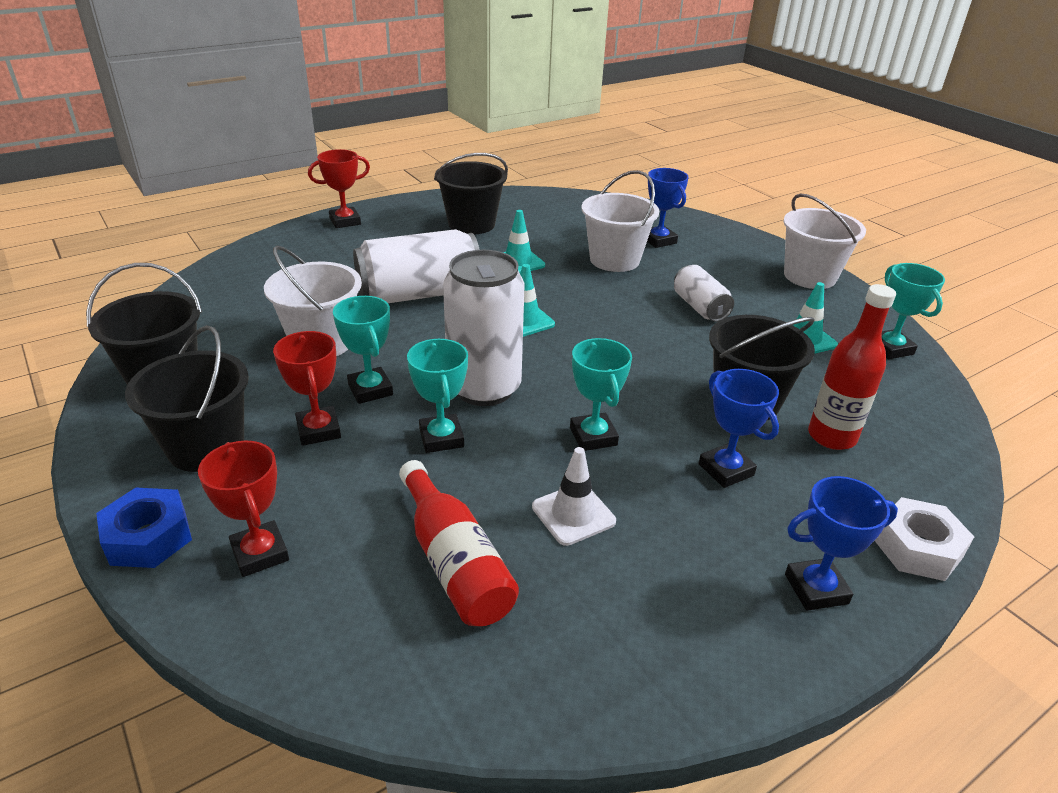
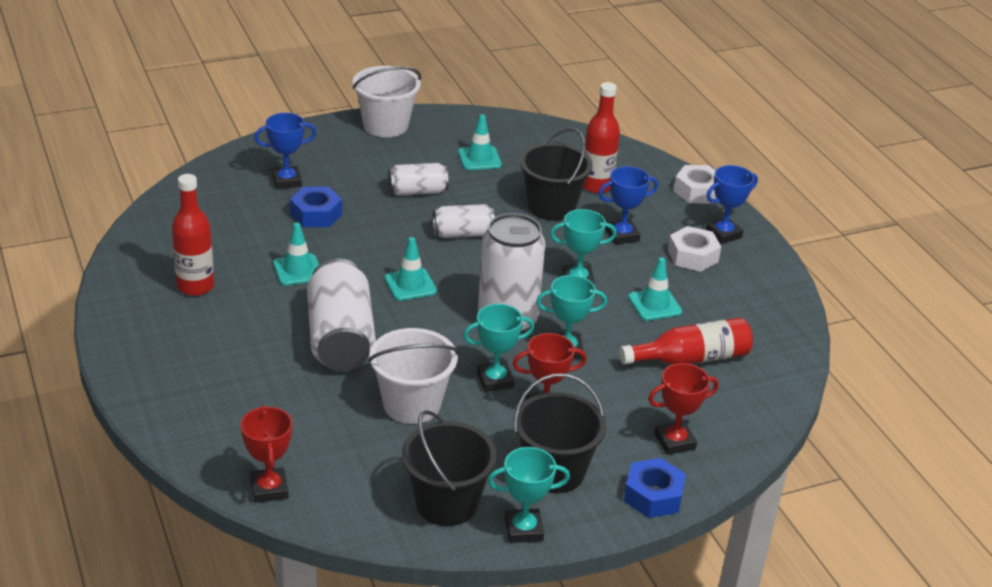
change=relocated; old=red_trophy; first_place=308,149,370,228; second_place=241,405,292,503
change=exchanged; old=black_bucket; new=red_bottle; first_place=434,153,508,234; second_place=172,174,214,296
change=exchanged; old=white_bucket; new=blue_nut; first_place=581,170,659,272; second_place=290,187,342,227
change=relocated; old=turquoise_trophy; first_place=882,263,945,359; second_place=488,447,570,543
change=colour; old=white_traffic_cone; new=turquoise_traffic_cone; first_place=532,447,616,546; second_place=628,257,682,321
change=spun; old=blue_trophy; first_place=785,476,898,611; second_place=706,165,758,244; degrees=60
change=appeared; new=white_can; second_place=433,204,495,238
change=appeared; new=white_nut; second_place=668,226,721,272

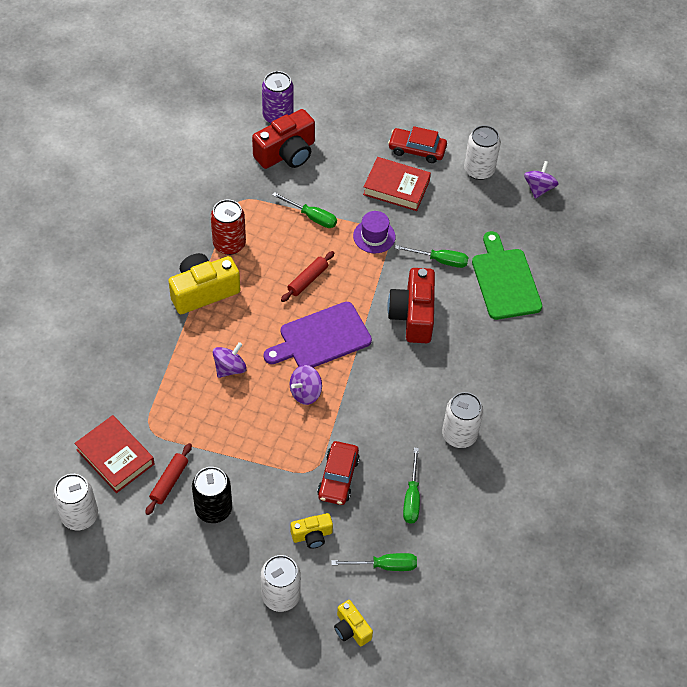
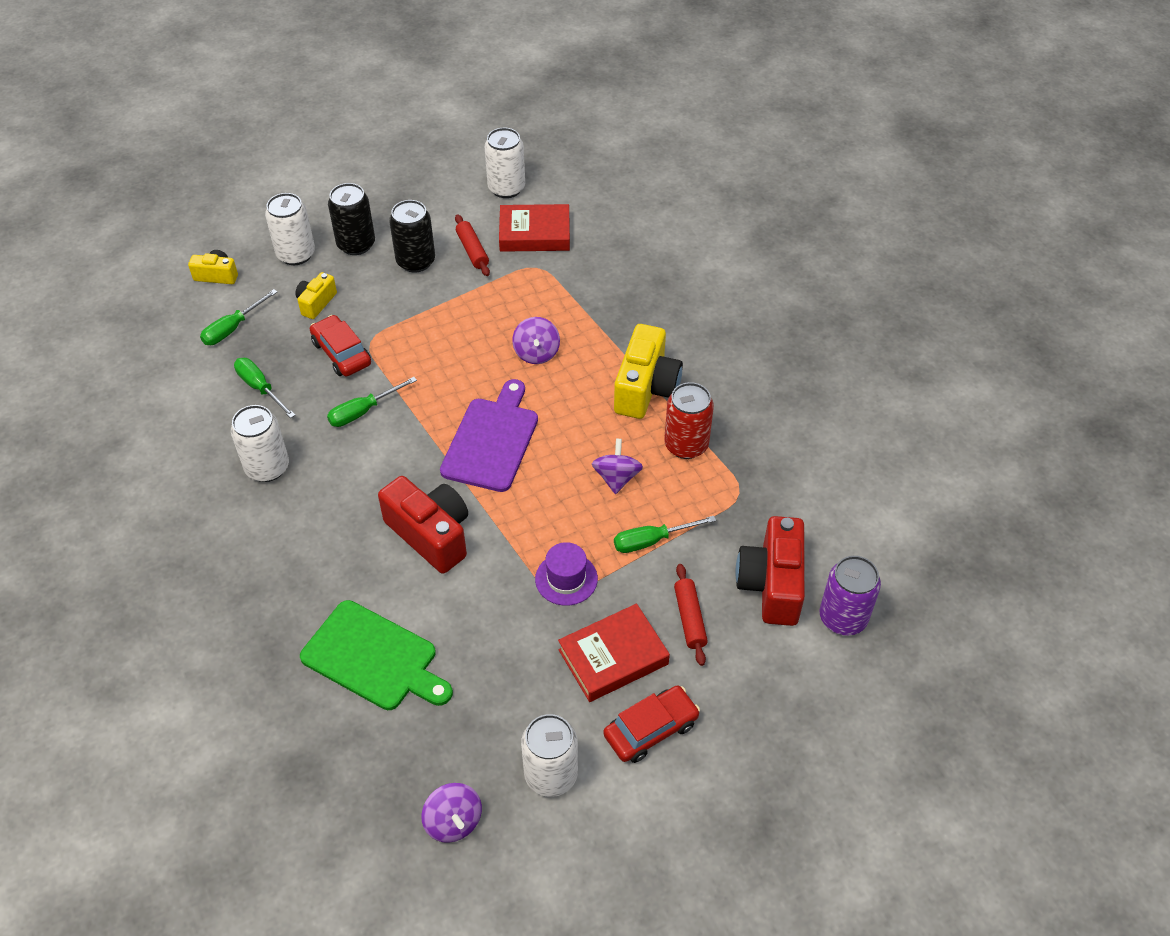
change=relocated; old=green_screwdriver; first_place=395,245,469,268; second_place=327,377,417,427
change=relocated; old=red_rolling_pin; first_place=281,251,334,302; second_place=674,564,708,666
change=relocated; old=purple_spinning_top; first_place=290,365,322,405; second_place=592,438,643,494
change=appeared; new=black_can; second_place=328,183,375,255

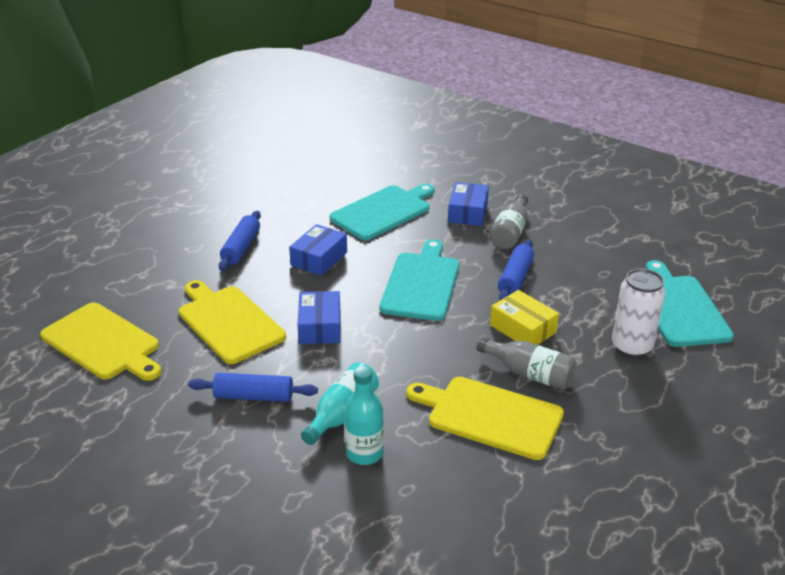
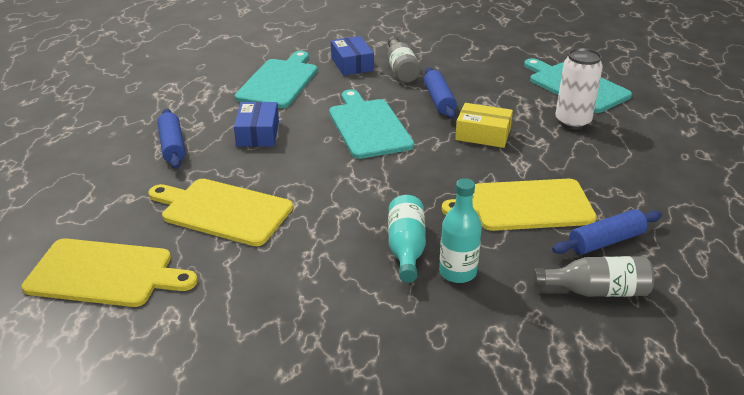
change=missing; old=blue_box; first_place=298,291,340,344
change=relocated; old=grey_bottle; first_place=477,337,576,390; second_place=533,256,654,297
change=relocated; old=blue_rolling_pin; first_place=188,373,318,402; second_place=552,209,662,255

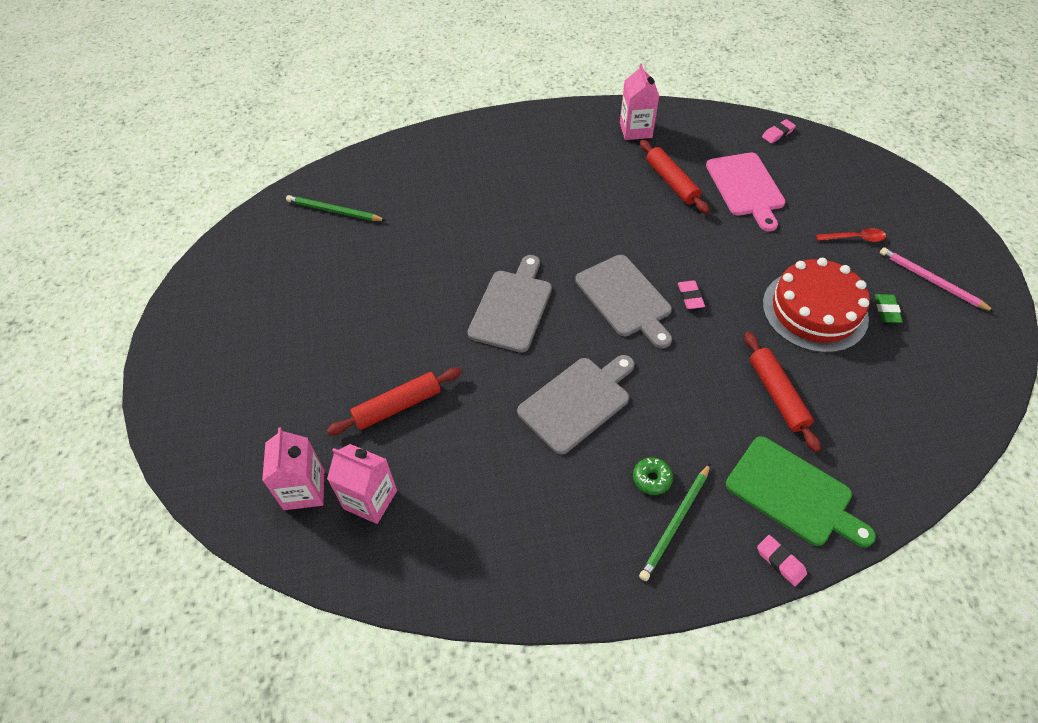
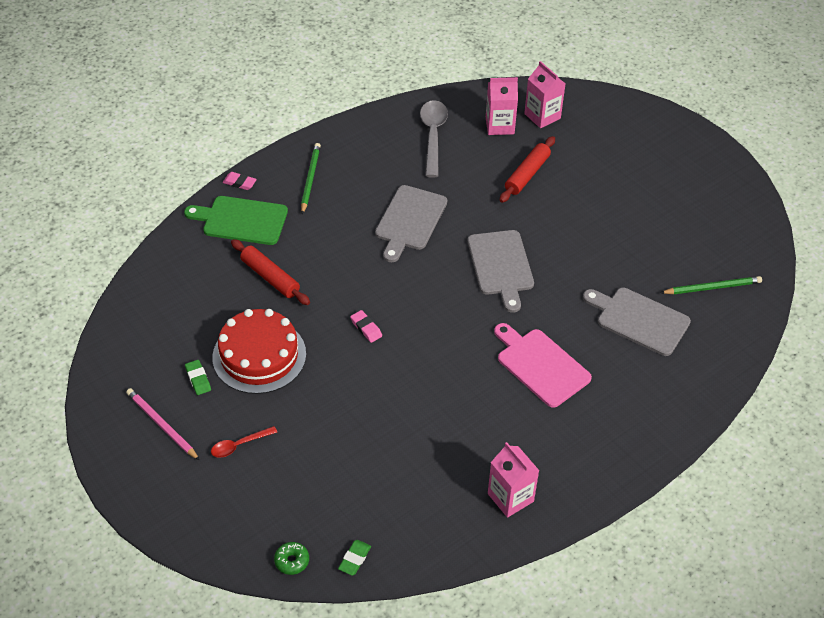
change=colour; old=pink_eraser; new=green_eraser; first_place=762,119,796,143; second_place=338,540,371,576
change=missing; old=red_rolling_pin; first_place=640,140,709,214
change=relocated; old=pink_cutting_board; first_place=706,152,786,231; second_place=494,323,592,408
change=spun; old=pink_pencil; first_place=880,247,995,312; second_place=126,388,199,460; degrees=-150
change=relocated; old=grey_cutting_board; first_place=575,255,672,349; second_place=583,288,691,356
change=relocated; old=green_donut; first_place=633,457,673,495; second_place=274,542,309,575
change=appeared; new=grey_spoon; second_place=420,100,448,178

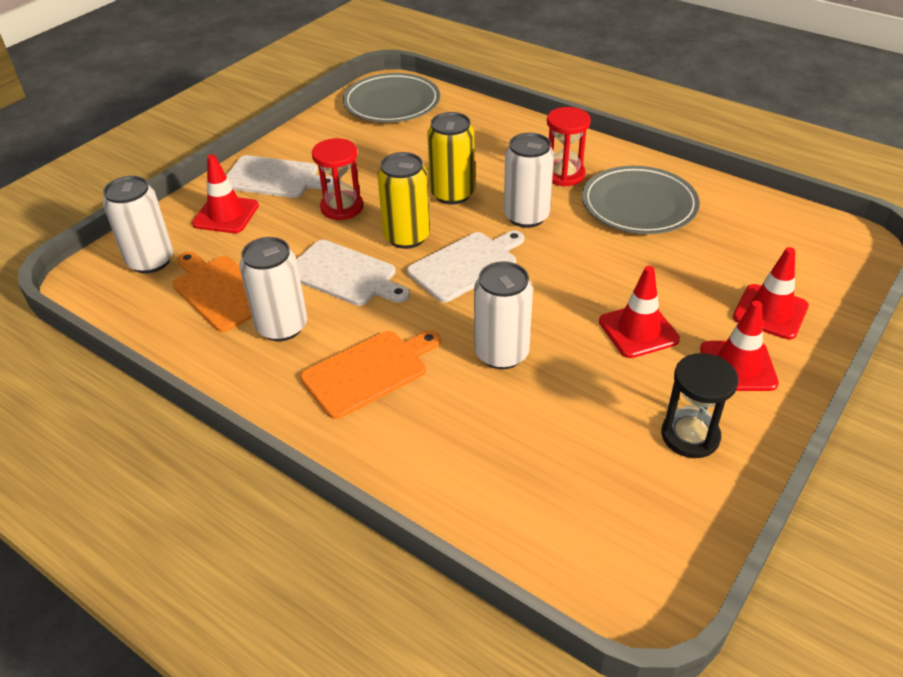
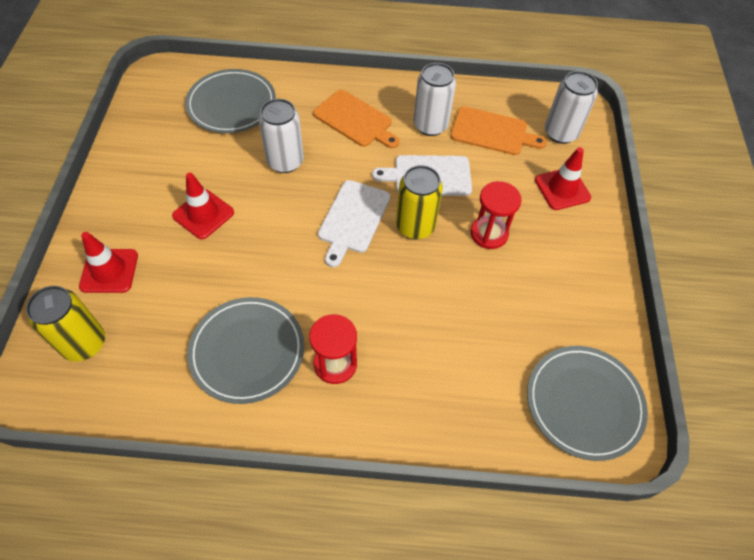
change=relocated; old=yellow_can; first_place=427,112,475,204; second_place=26,286,105,362
change=missing; old=white_can; first_place=504,133,554,228
change=missing; old=white_cutting_board; first_place=226,155,334,198
change=missing; old=red_traffic_cone; first_place=700,301,779,391
change=spun; old=orange_cutting_board; first_place=300,331,441,419; second_place=313,90,399,148; degrees=-75
change=missing; old=black_hourglass; first_place=661,353,739,458
change=appeared; new=grey_plate; second_place=185,69,276,133

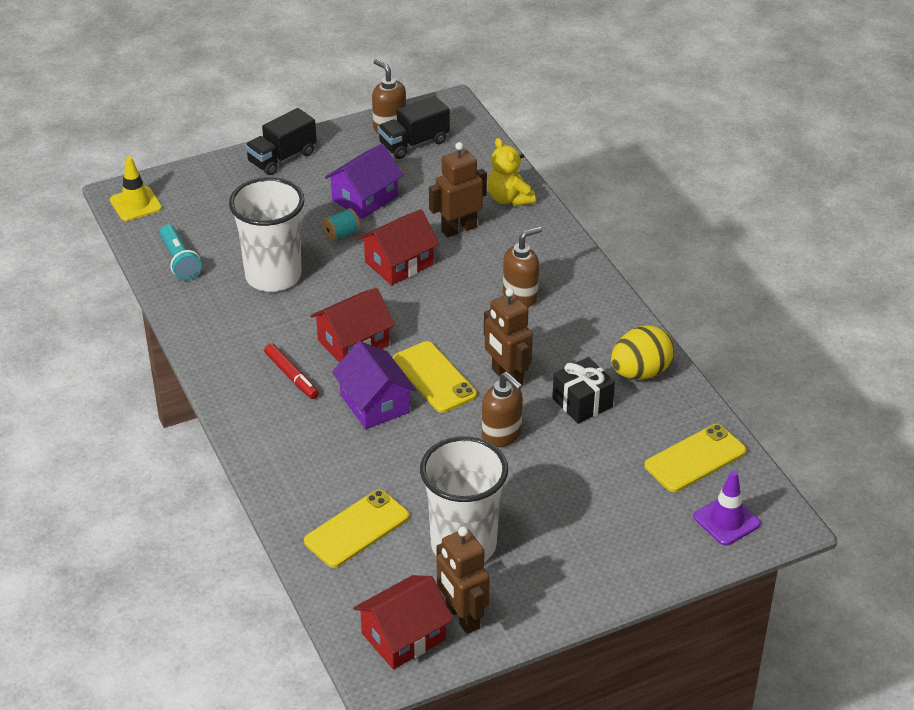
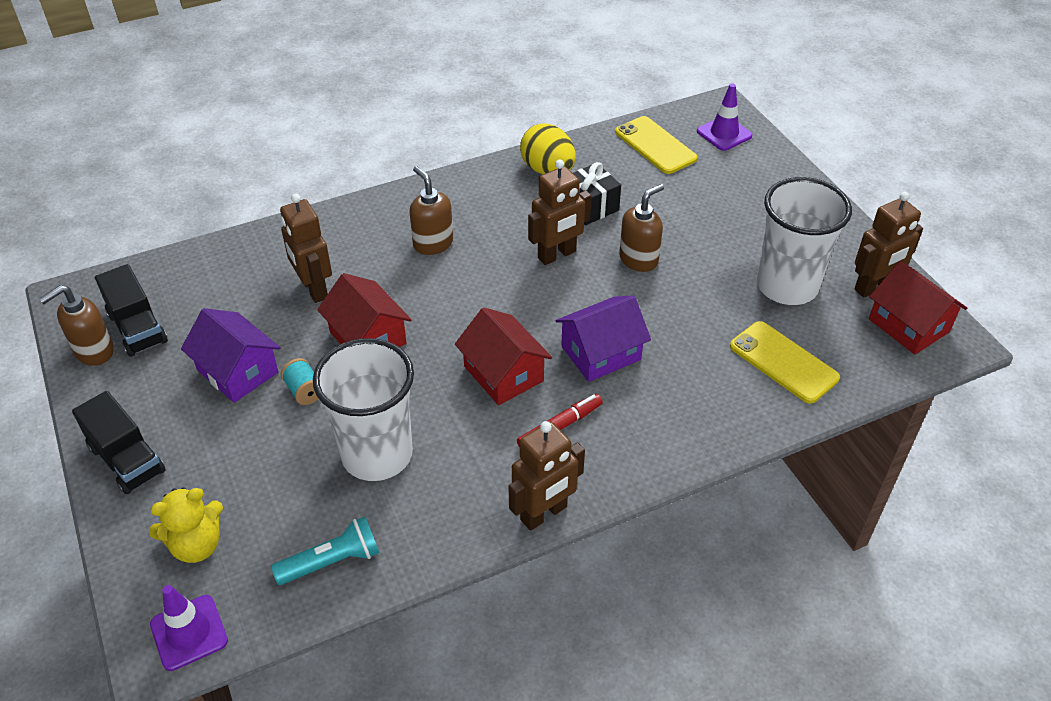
change=relocated; old=yellow_teddy_bear; first_place=487,138,535,206; second_place=149,487,223,563
change=colour; old=yellow_traffic_cone; new=purple_traffic_cone; first_place=110,156,162,221; second_place=150,585,228,671
change=missing; old=yellow_phone; first_place=393,341,477,413
change=appeared; new=brown_robot; second_place=509,421,585,531

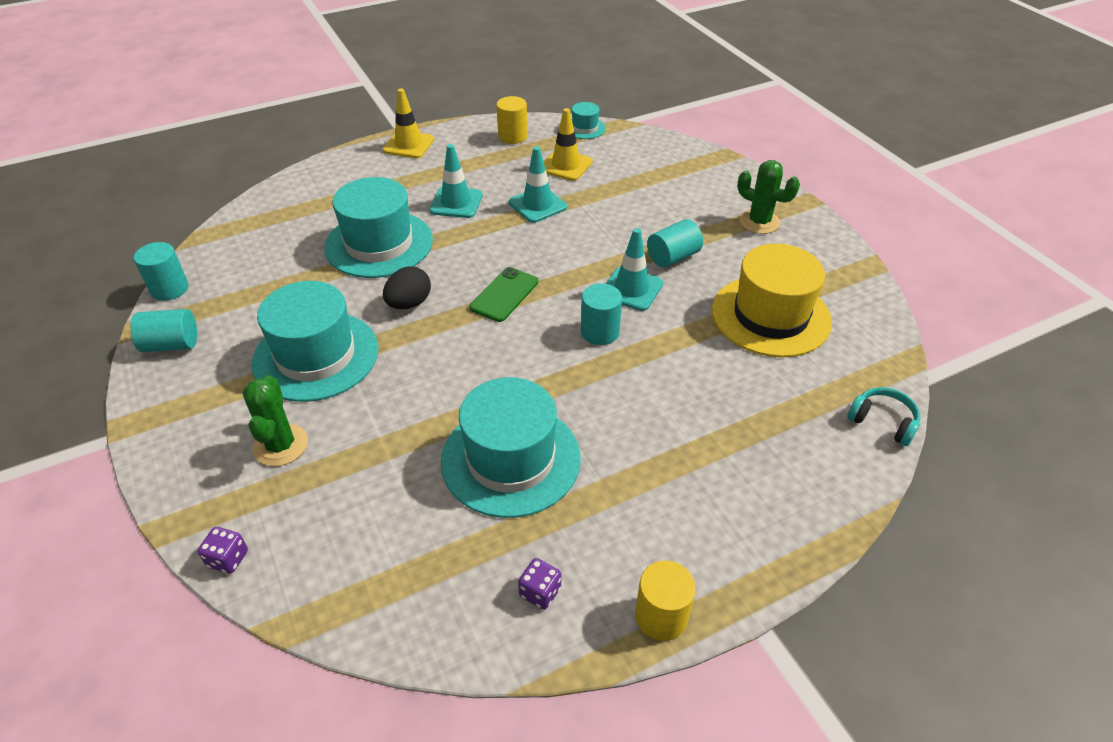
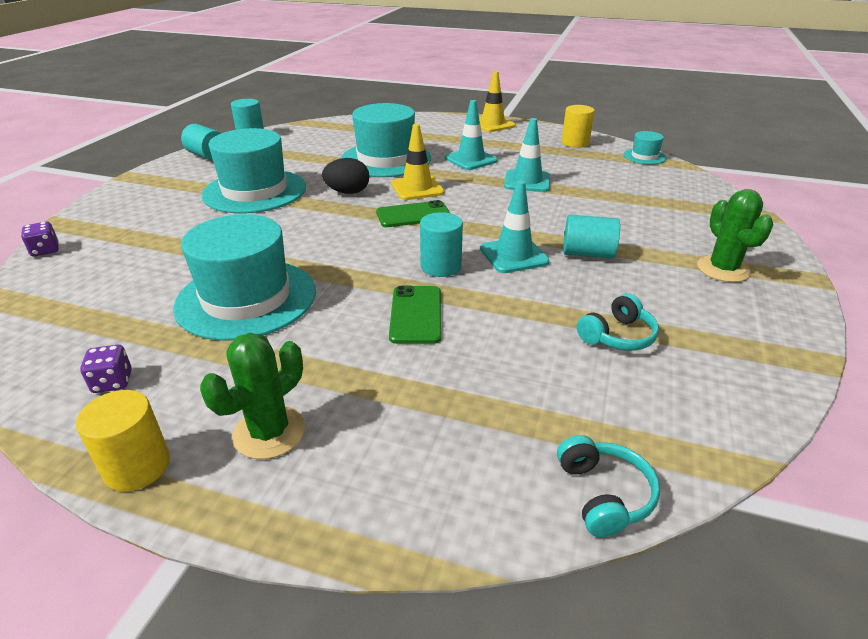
change=relocated; old=yellow_traffic_cone; first_place=544,108,593,181; second_place=391,124,444,200
change=exchanged; old=yellow_hat; new=turquoise_headphones; first_place=712,244,832,357; second_place=577,293,659,351
change=relocated; old=green_cactus; first_place=243,375,308,466; second_place=200,333,305,459
change=appeared; new=green_phone; second_place=389,286,441,344

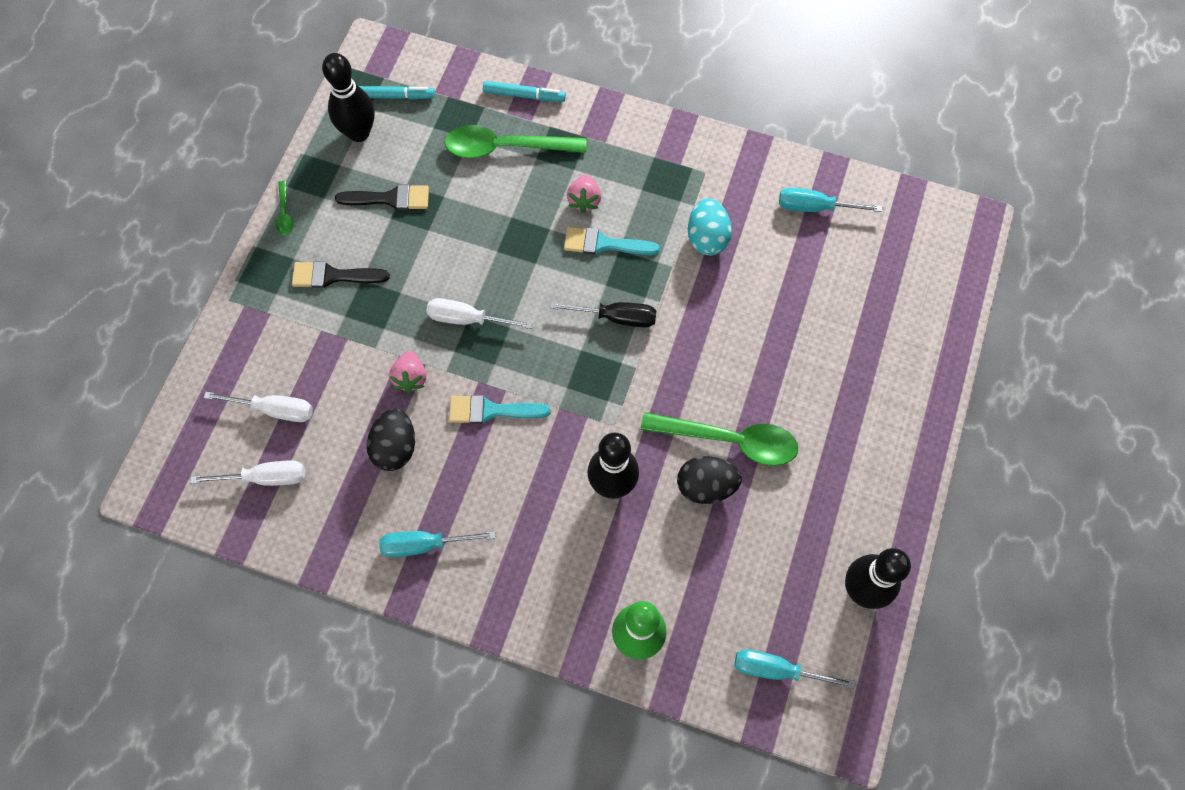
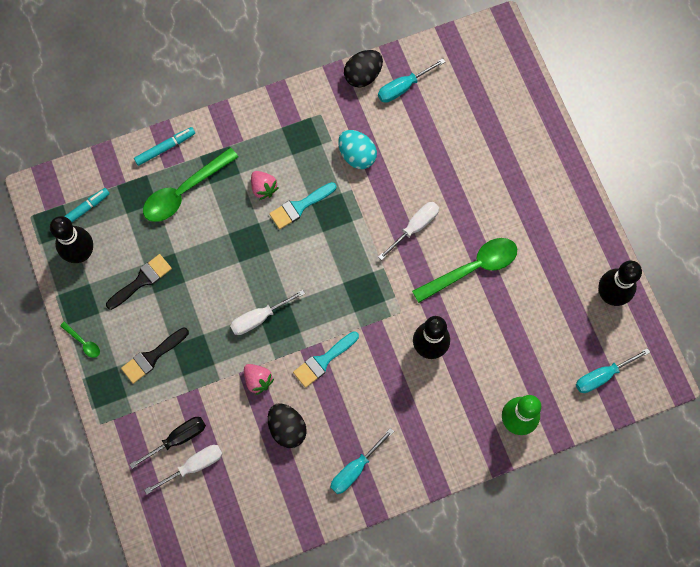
change=relocated; old=black_screwdriver; first_place=550,302,656,328; second_place=129,417,206,469
change=relocated; old=black_egg; first_place=677,456,742,504; second_place=344,50,383,87
change=relocated; old=white_screwdriver; first_place=190,460,305,486; second_place=378,202,439,260

